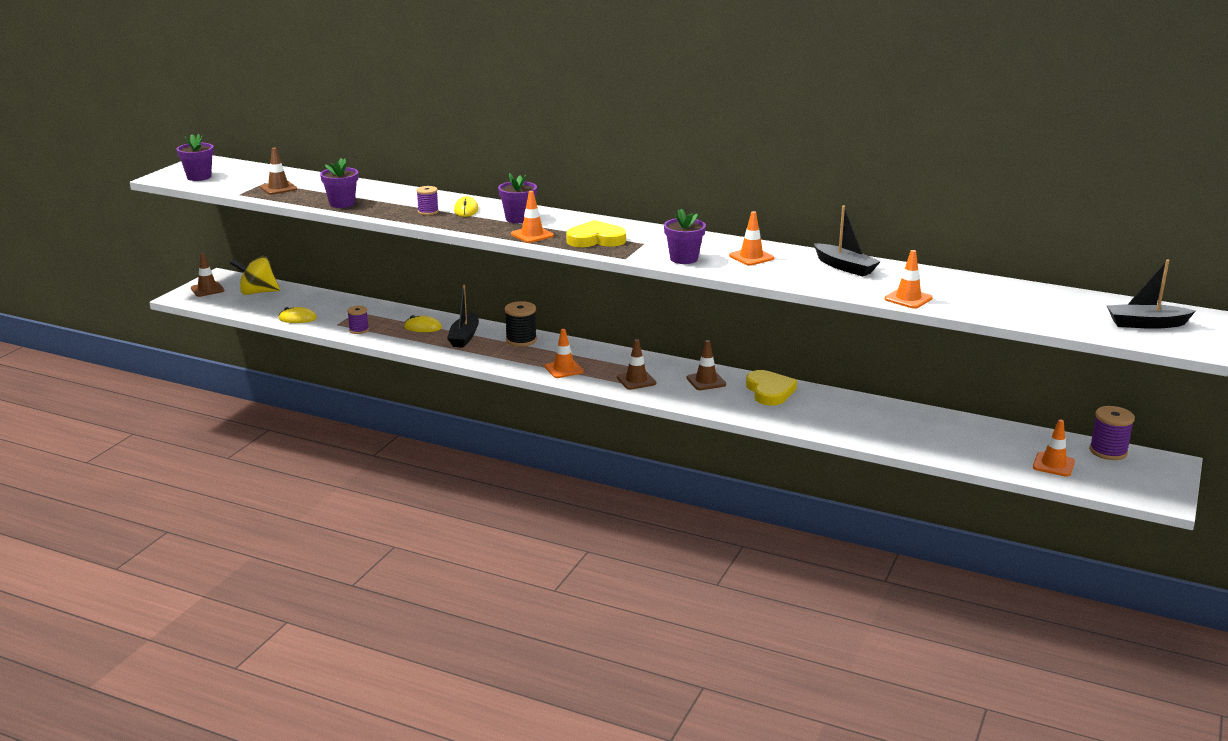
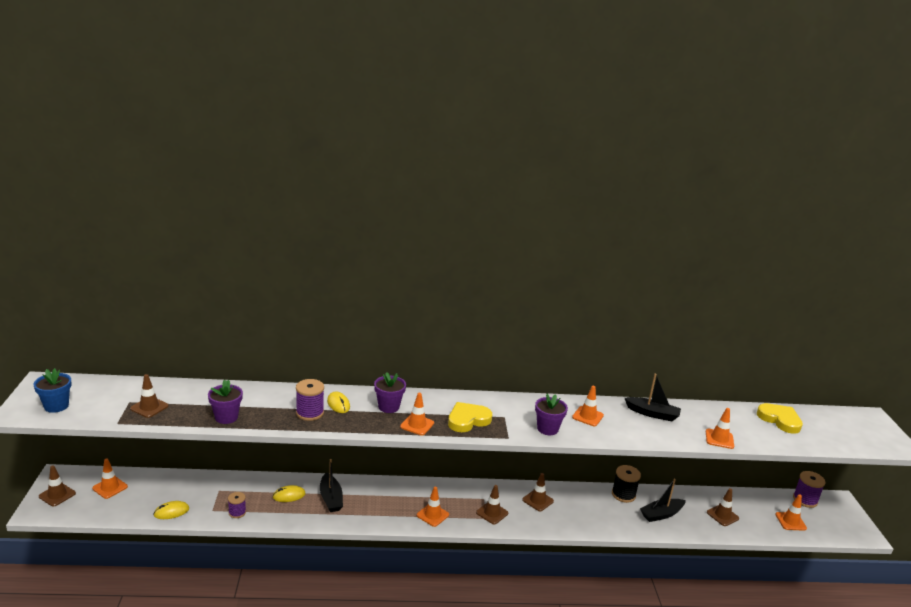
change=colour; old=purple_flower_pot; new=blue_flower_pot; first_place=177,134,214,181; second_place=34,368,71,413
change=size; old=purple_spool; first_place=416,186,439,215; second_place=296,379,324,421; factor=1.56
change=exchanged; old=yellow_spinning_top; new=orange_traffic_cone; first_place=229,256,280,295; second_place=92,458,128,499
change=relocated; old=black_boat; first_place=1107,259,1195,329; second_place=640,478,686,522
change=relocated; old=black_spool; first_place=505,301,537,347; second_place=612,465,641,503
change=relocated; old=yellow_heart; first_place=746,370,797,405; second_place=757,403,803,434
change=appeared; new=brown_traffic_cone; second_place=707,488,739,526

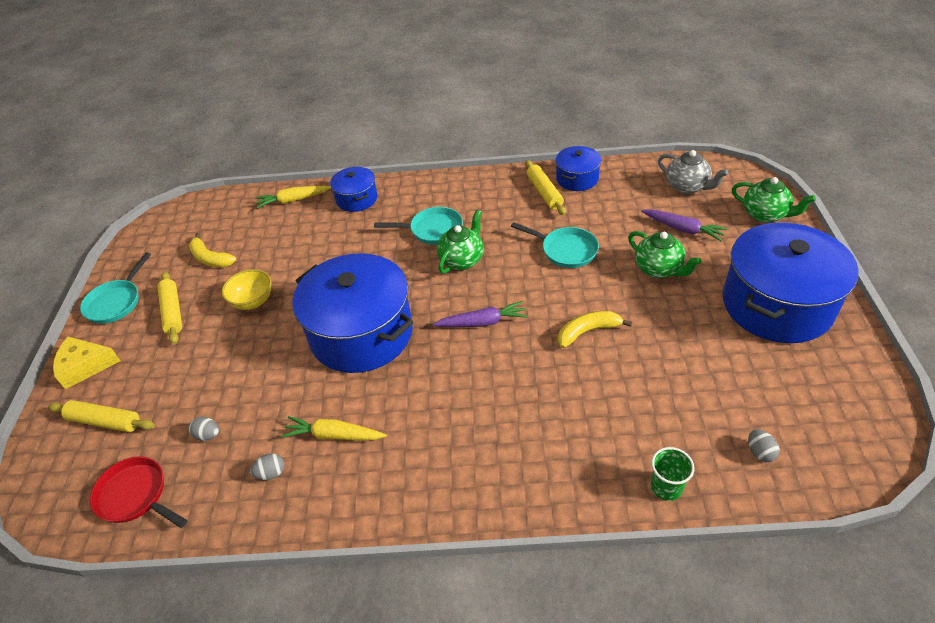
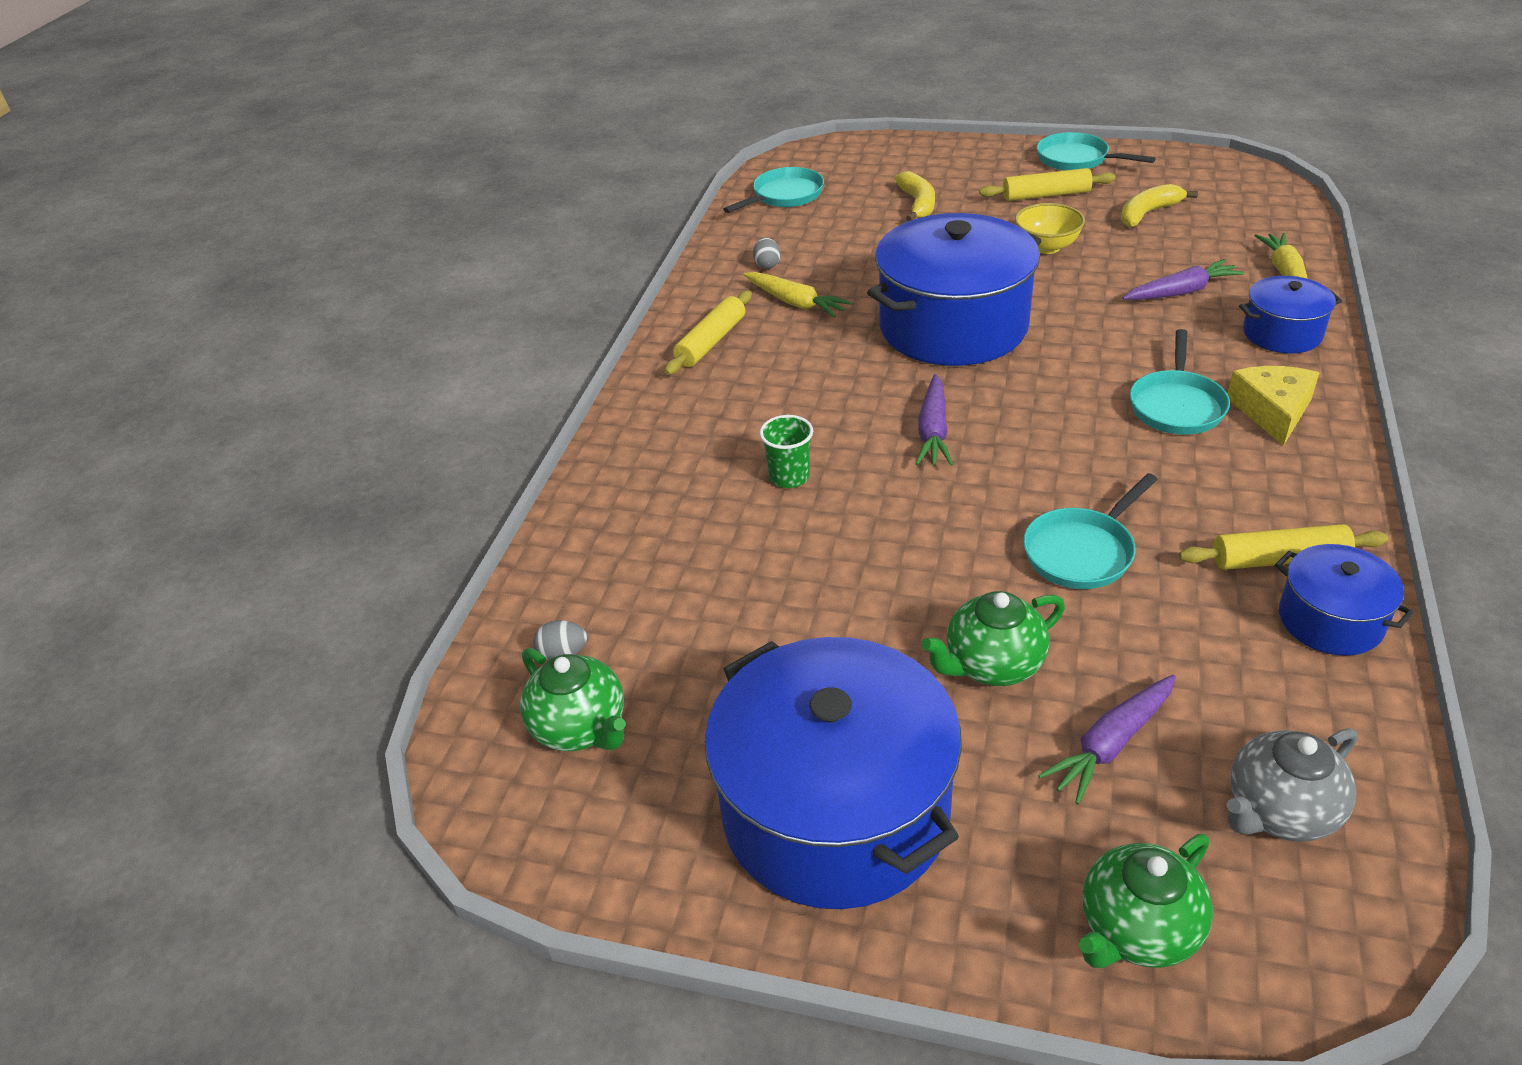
change=relocated; old=green_teapot; first_place=437,210,483,274; second_place=520,648,626,751
change=relocated; old=yellow_banana; first_place=558,311,632,348; second_place=895,171,935,221
change=relocated; old=yellow_cheese; first_place=53,337,120,389; second_place=1228,366,1319,446
change=relocated; old=yellow_rolling_pin; first_place=48,400,155,432; second_place=664,290,752,375
change=missing; old=grey_egg; first_place=189,416,219,441
change=spun; old=yellow_carrot; first_place=281,416,387,440; second_place=743,272,852,318; degrees=105
change=relocated; old=green_cup; first_place=651,447,695,501; second_place=760,415,813,488
change=colour; old=red_pan; new=turquoise_pan; first_place=90,456,188,528; second_place=723,167,824,213
change=appeared; new=purple_carrot; second_place=1123,259,1245,300

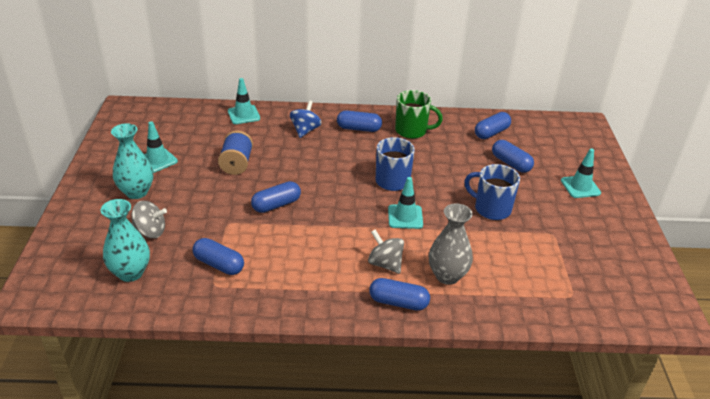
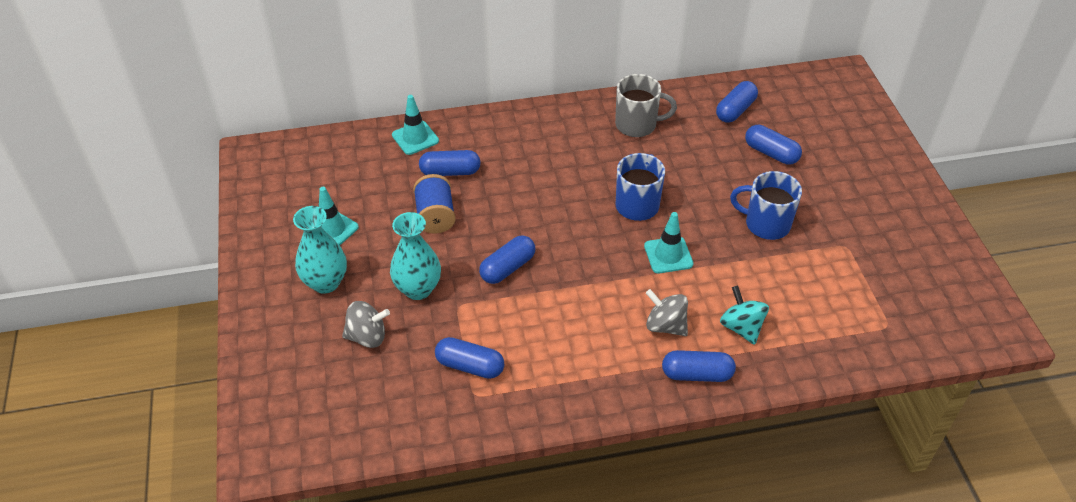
change=colour; old=green_mug; new=grey_mug; first_place=395,90,443,139; second_place=615,74,677,137
change=missing; old=blue_spinning_top; first_place=290,100,322,138
change=relocated; old=blue_capsule; first_place=337,110,382,132; second_place=419,150,481,176
change=missing; old=turquoise_traffic_cone; first_place=561,148,601,198
change=relocated; old=turquoise_vase; first_place=101,199,150,282; second_place=390,212,441,300
change=exchanged; old=grey_vase; new=turquoise_spinning_top; first_place=429,203,473,285; second_place=720,285,769,345

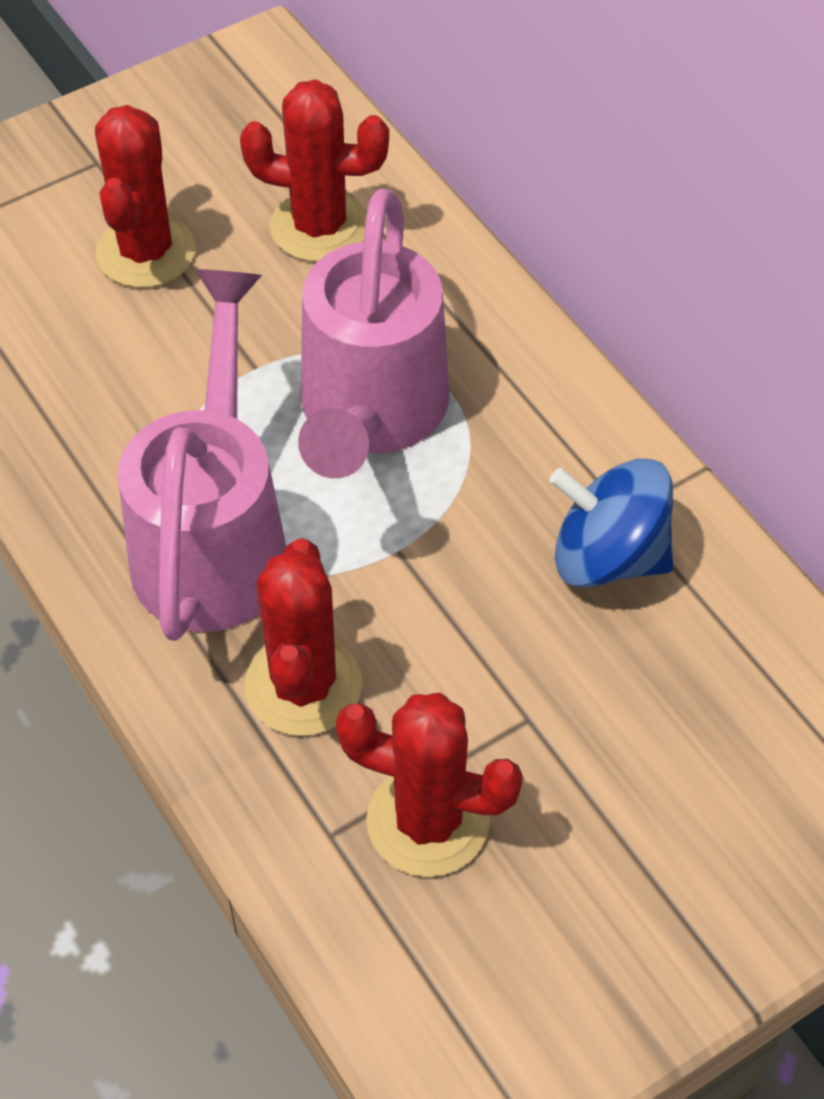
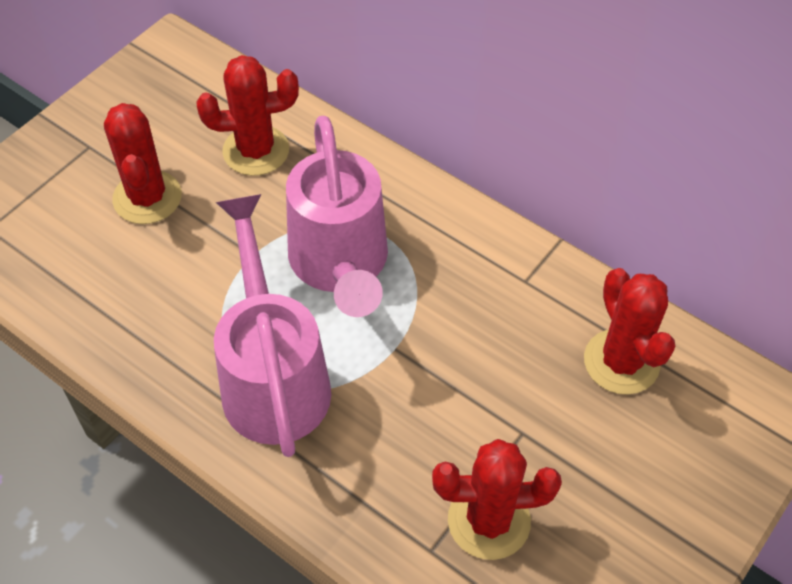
change=missing; old=blue_spinning_top; first_place=550,458,673,587
change=relocated; old=red_cactus; first_place=245,539,363,736; second_place=584,268,676,395

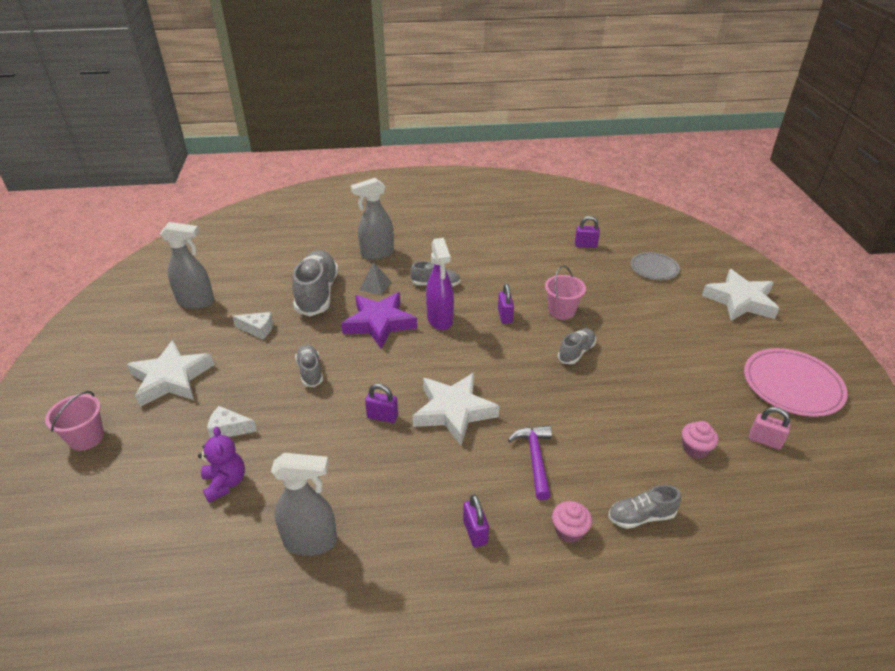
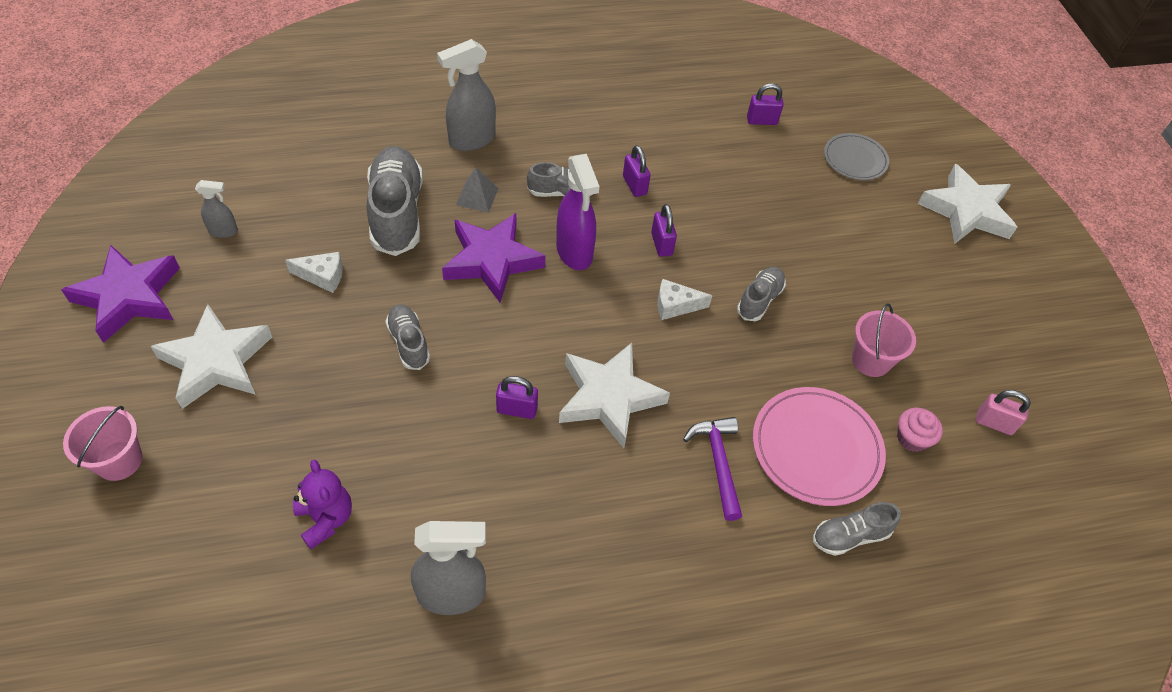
change=size; old=grey_spray_bottle; first_place=160,222,214,309; second_place=195,180,238,238; factor=0.54
change=relocated; old=pink_bucket; first_place=545,265,586,320; second_place=852,303,916,377
change=relocated; old=pink_plate; first_place=744,348,848,417; second_place=753,387,886,506
change=relocated; old=white_cheese; first_place=207,406,257,438; second_place=657,279,713,320
change=relocated; old=purple_padlock; first_place=463,495,489,547; second_place=623,145,651,197
change=missing; old=pink_cupcake; first_place=552,501,592,543
change=appeared; new=purple_star; second_place=61,245,180,343

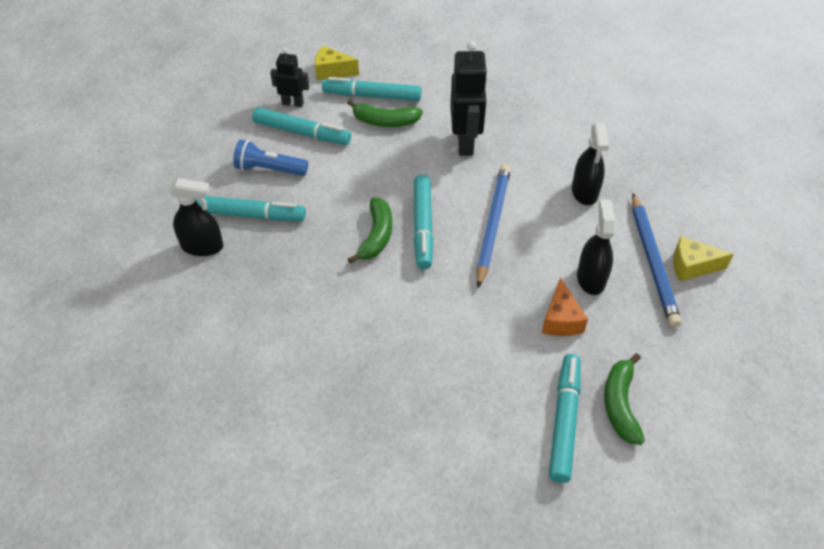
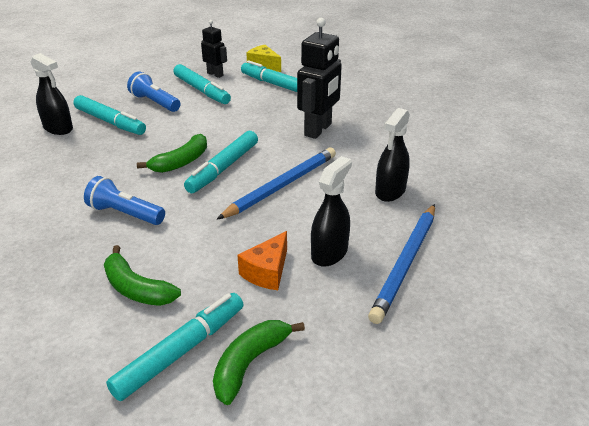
change=relocated; old=green_banana; first_place=347,99,423,127; second_place=104,245,181,306
change=missing; old=yellow_cheese; first_place=673,236,734,281
change=appeared; new=blue_flashlight; second_place=84,176,165,225

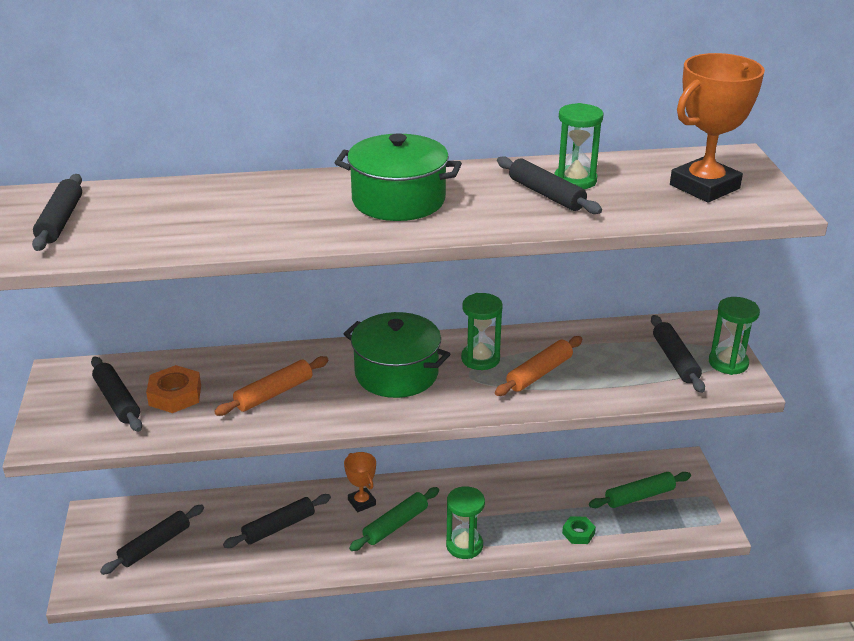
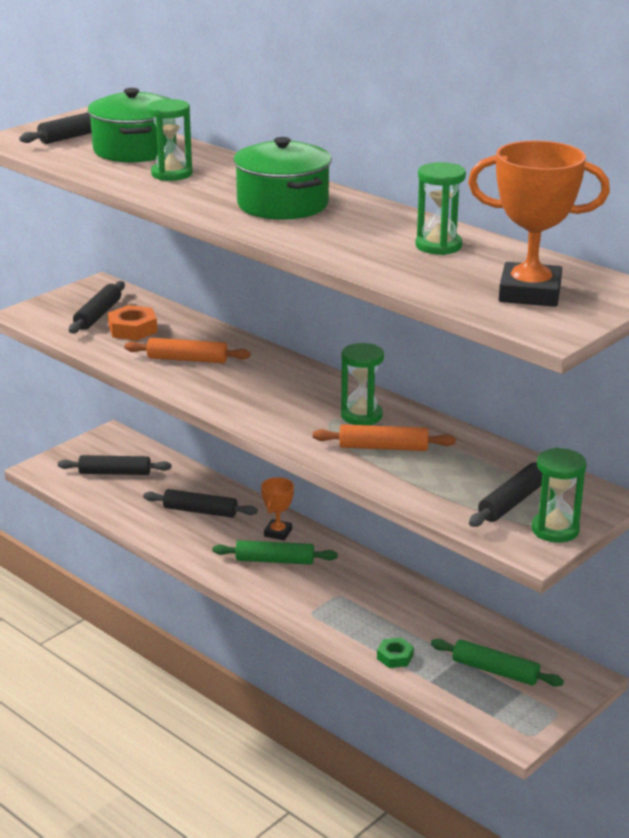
change=missing; old=black_rolling_pin; first_place=497,156,602,214
change=relocated; old=green_pot; first_place=343,312,450,398; second_place=88,88,177,162
change=relocated; old=green_hourglass; first_place=446,486,485,559; second_place=148,99,193,181

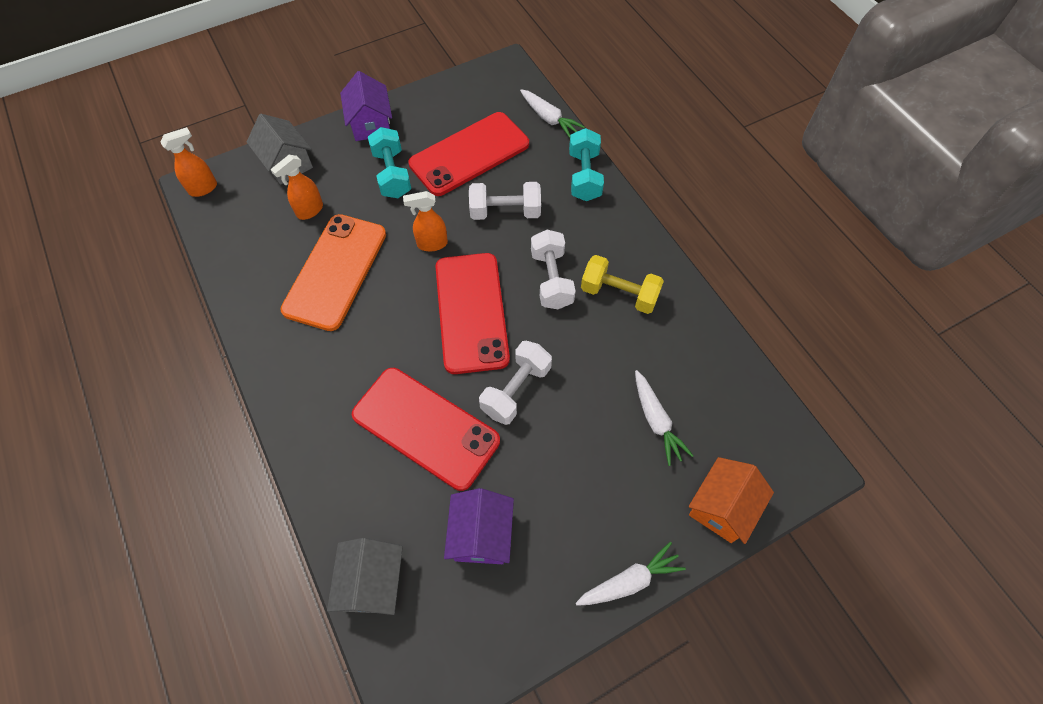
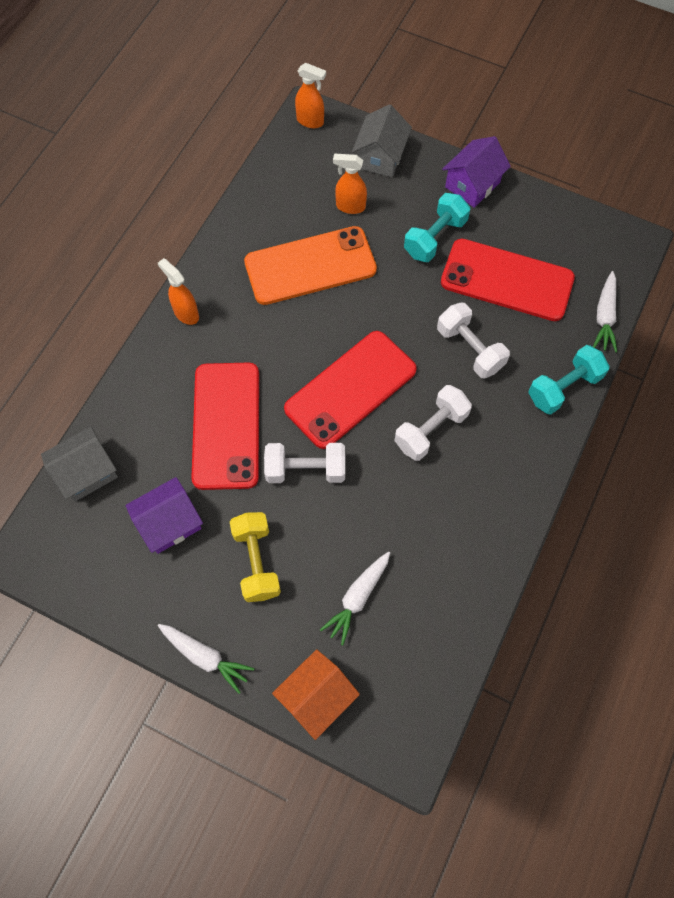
change=relocated; old=orange_spray_bottle; first_place=403,191,448,252; second_place=158,258,199,325
change=relocated; old=yellow_dumbbell; first_place=581,255,664,314; second_place=230,512,281,602
change=spun; old=orange_house; first_place=689,457,774,544; second_place=272,649,360,740; degrees=-45

